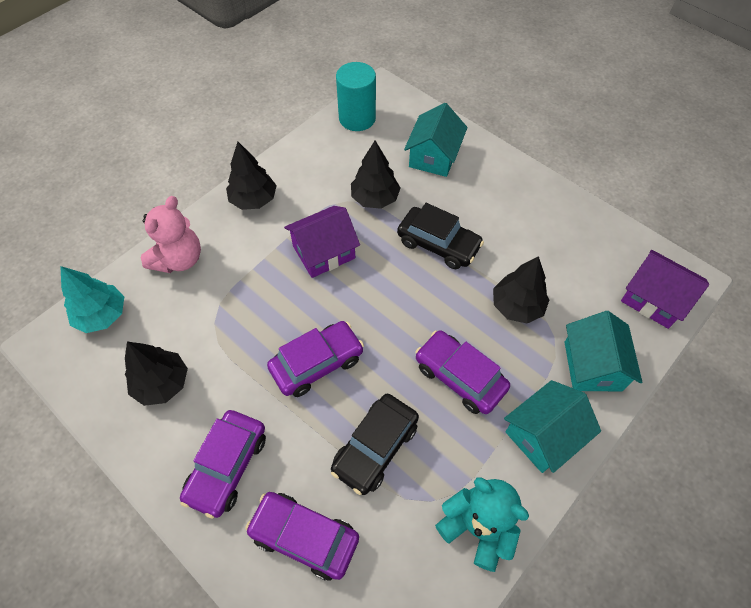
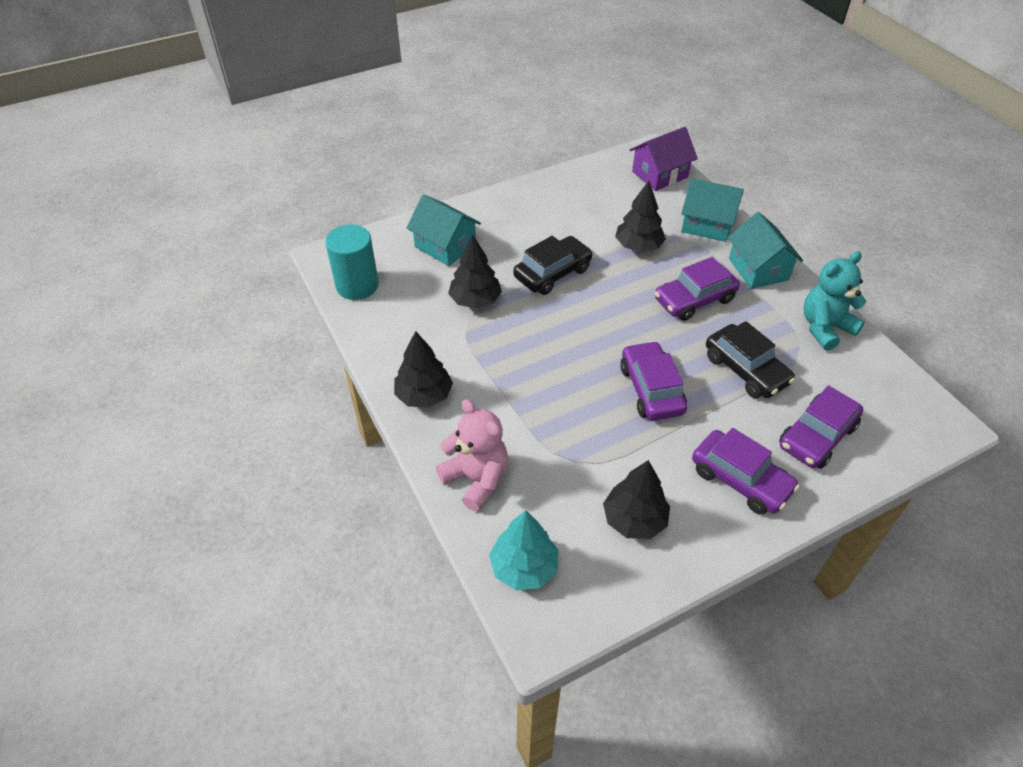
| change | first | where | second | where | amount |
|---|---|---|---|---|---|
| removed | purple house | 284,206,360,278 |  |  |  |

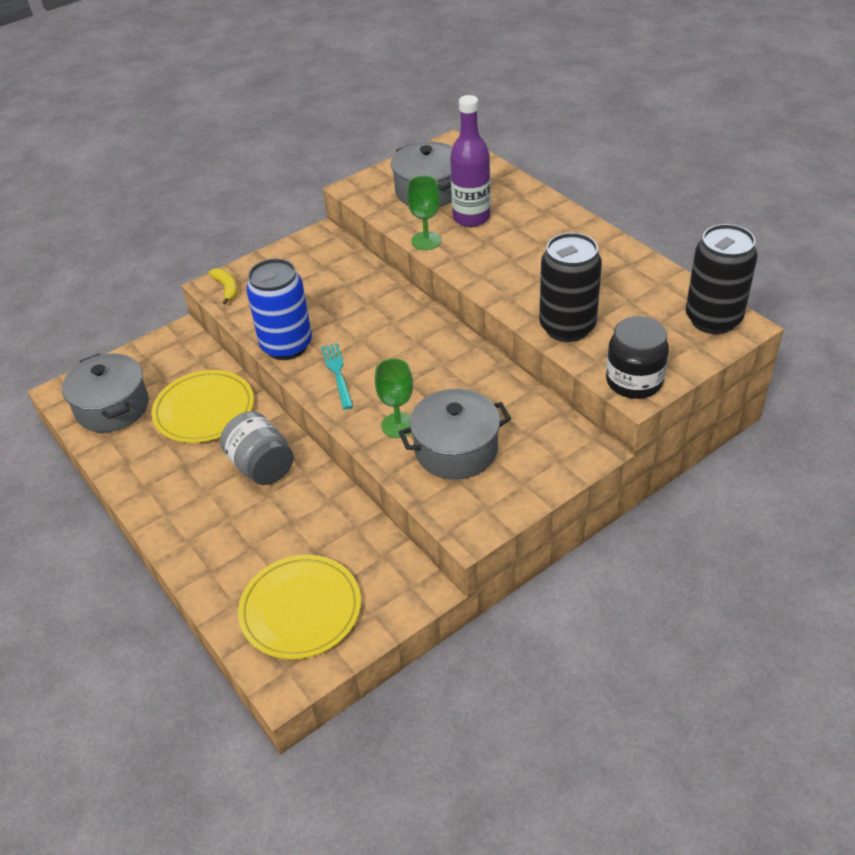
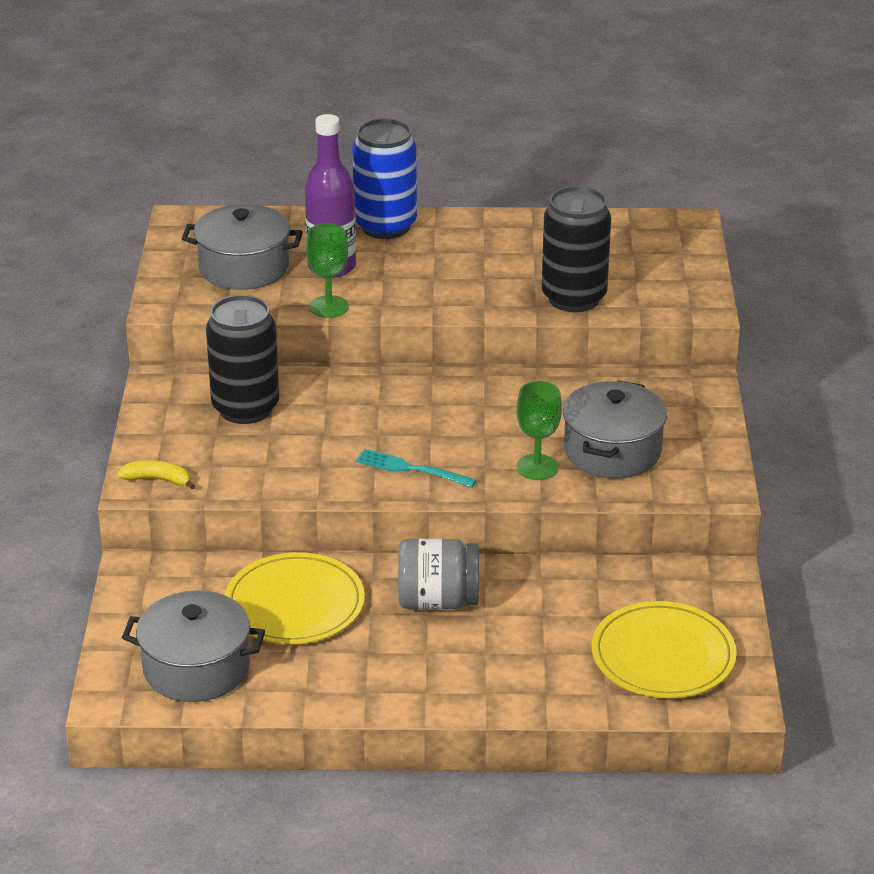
| change | first | where | second | where | amount |
|---|---|---|---|---|---|
| removed | black jar | 606,316,669,399 |  |  |  |
| moved | blue can | 246,259,312,360 |  | 352,118,417,239 |  |
| moved | black can | 686,224,758,334 |  | 206,295,279,424 |  |

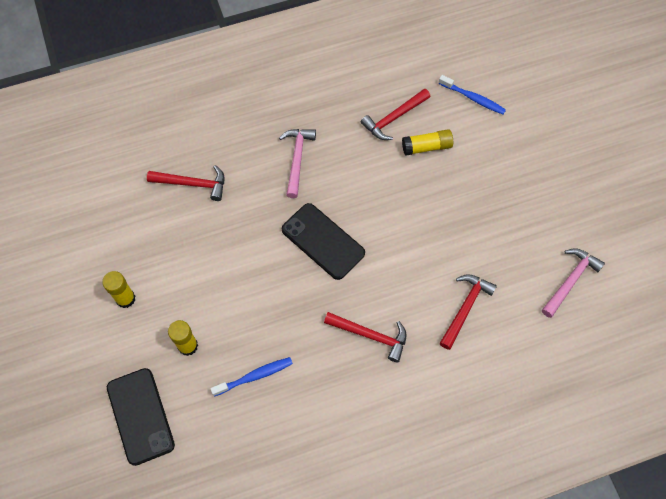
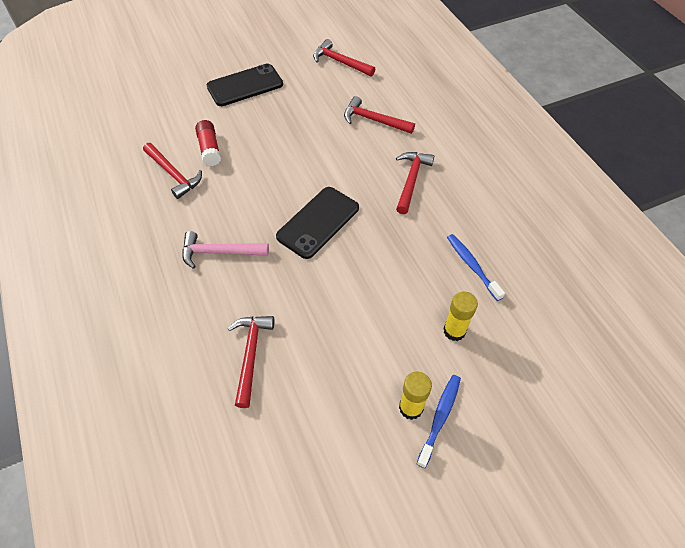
| change | first | where | second | where | amount |
|---|---|---|---|---|---|
| moved | black phone | 107,368,175,466 |  | 207,63,283,106 |  |
| moved | blue toothbrush | 438,75,506,115 |  | 417,375,461,468 |  |
| recoloured | yellow glue stick | 402,129,453,156 | red glue stick | 195,120,221,166 |  |
| recoloured | pink hammer | 542,248,605,318 | red hammer | 313,39,375,76 |  |

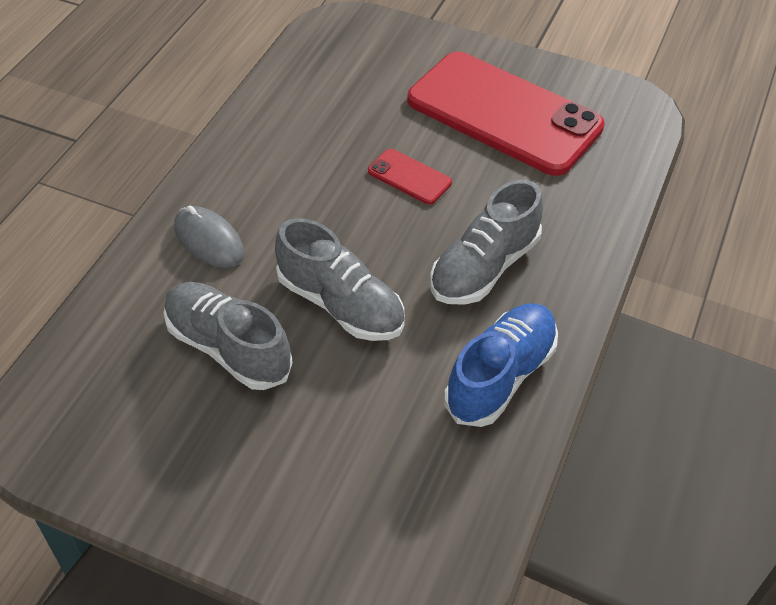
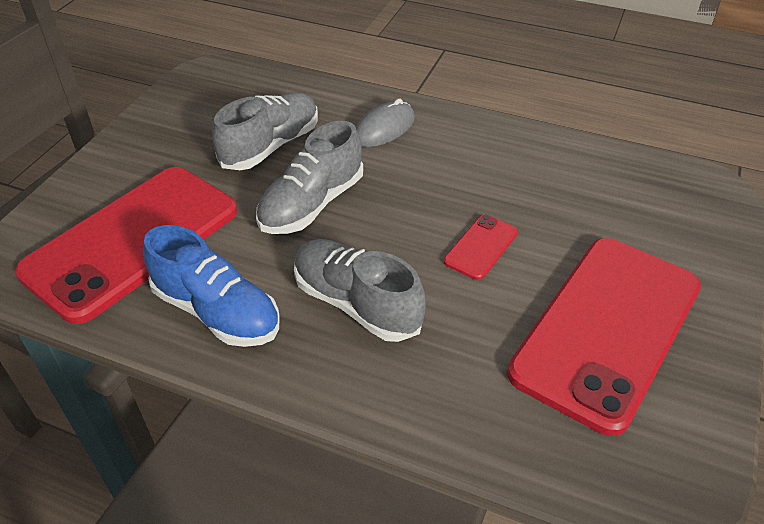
| change | first | where | second | where | amount |
|---|---|---|---|---|---|
| added |  |  | red phone | 15,167,237,324 |  |

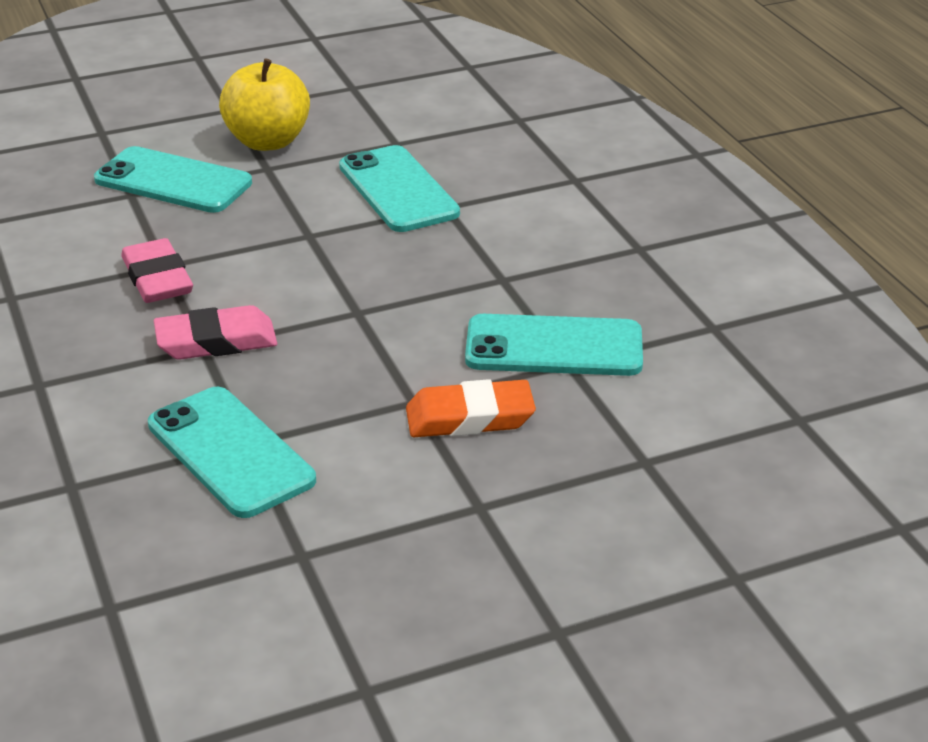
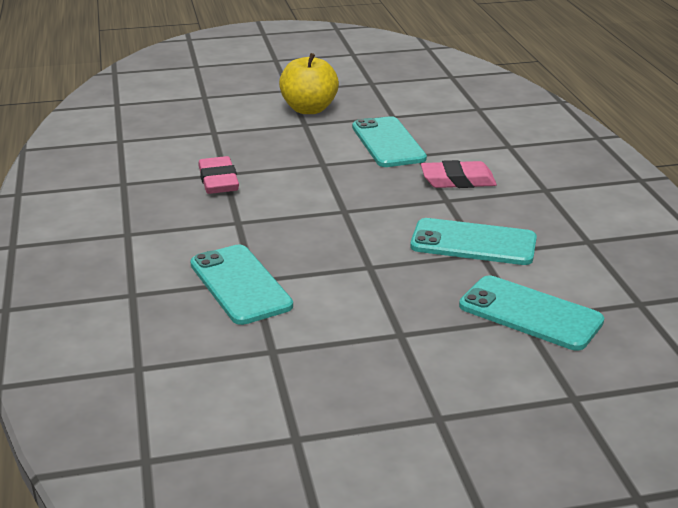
| change | first | where | second | where | amount |
|---|---|---|---|---|---|
| removed | orange eraser | 406,379,536,437 |  |  |  |
| moved | turquoise phone | 94,146,252,213 |  | 459,276,604,351 |  |
| moved | pink eraser | 154,305,277,360 |  | 421,160,497,188 |  |

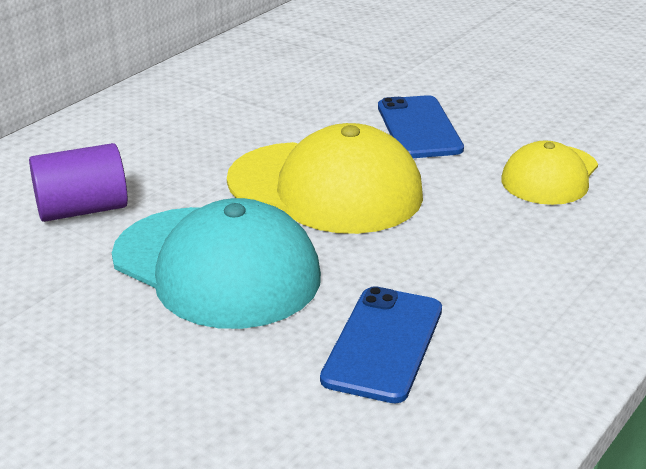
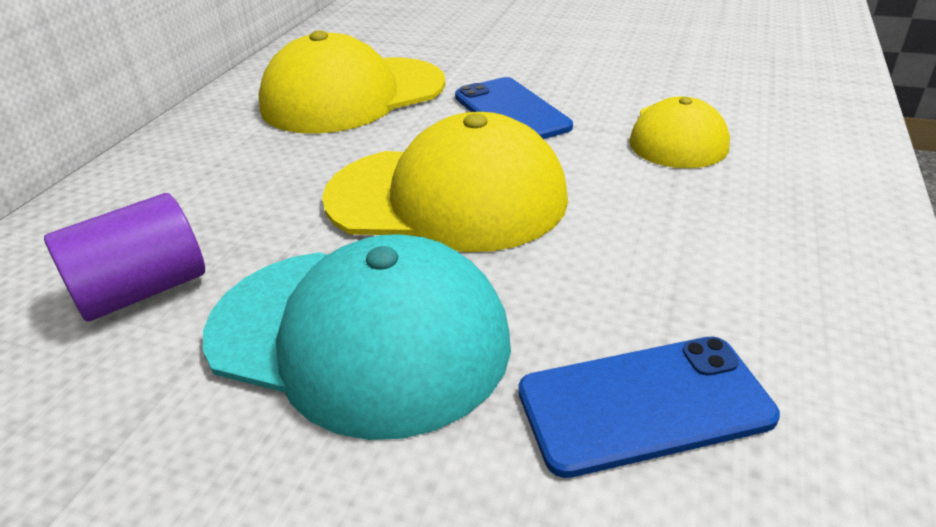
| change | first | where | second | where | amount |
|---|---|---|---|---|---|
| added |  |  | yellow cap | 258,30,446,134 |  |
| turned | blue phone | 320,286,442,403 |  | 519,336,780,478 | 75 degrees clockwise |

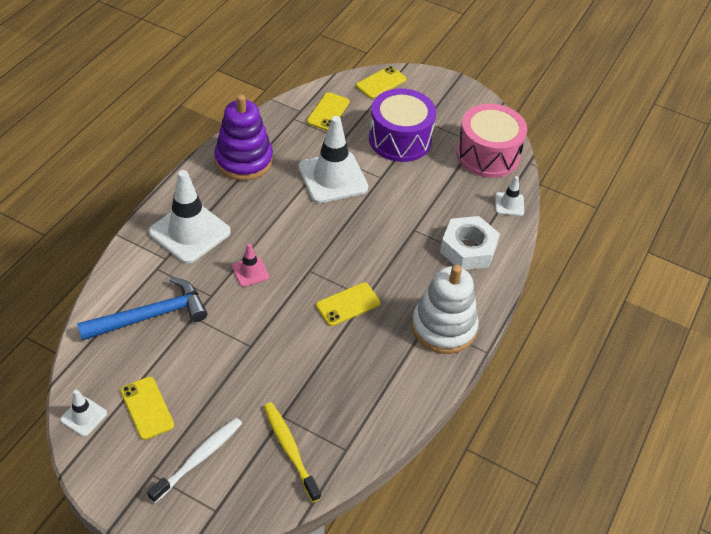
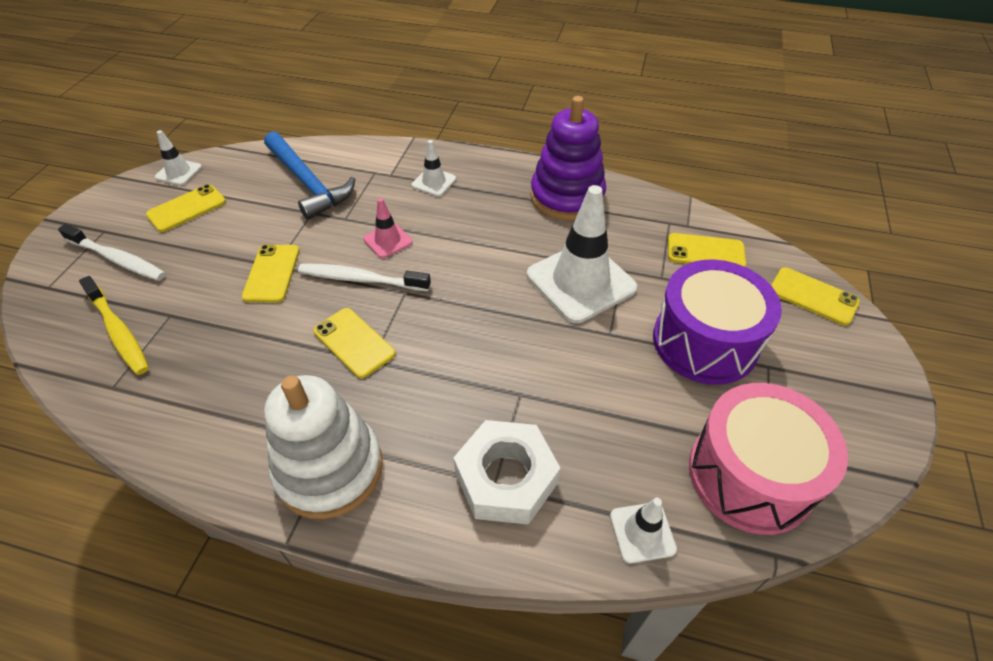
| change | first | where | second | where | amount |
|---|---|---|---|---|---|
| added |  |  | yellow phone | 242,244,300,302 |  |
| added |  |  | white toothbrush | 298,264,431,291 |  |
| turned | yellow toothbrush | 263,402,321,502 |  | 79,276,149,375 | 90 degrees clockwise |
| resized | white traffic cone | 149,170,231,264 |  | 412,140,456,196 | x0.48 |

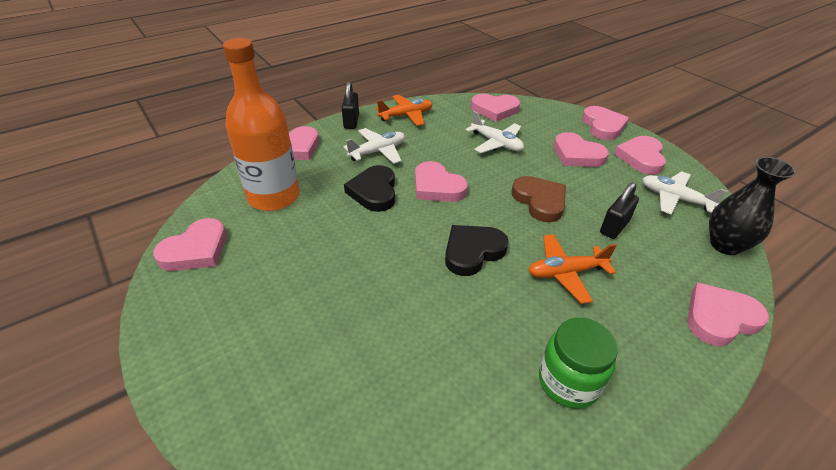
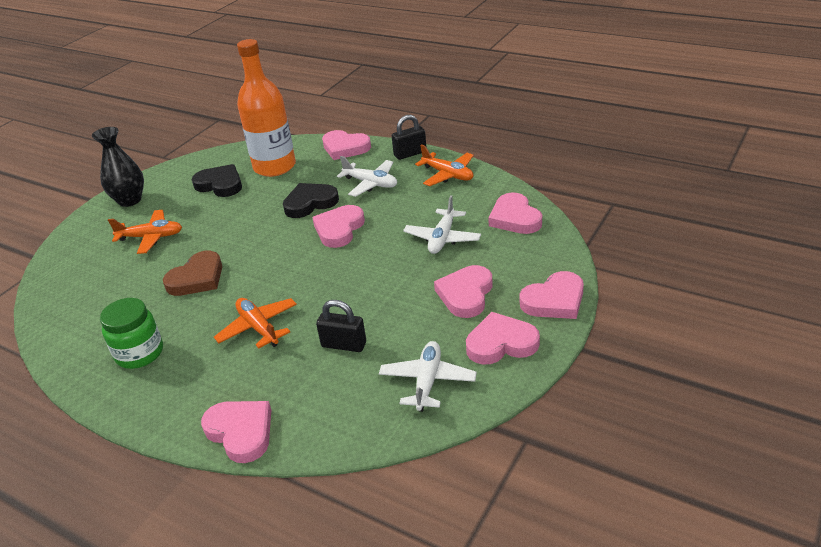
| change | first | where | second | where | amount |
|---|---|---|---|---|---|
| removed | pink heart | 153,218,227,271 |  |  |  |
| added |  |  | orange plane | 108,210,182,254 |  |
| moved | black heart | 445,225,509,276 |  | 192,164,242,197 |  |
| moved | brown heart | 512,176,566,222 |  | 163,251,222,296 |  |
| moved | black vase | 709,157,796,255 |  | 92,127,144,207 |  |

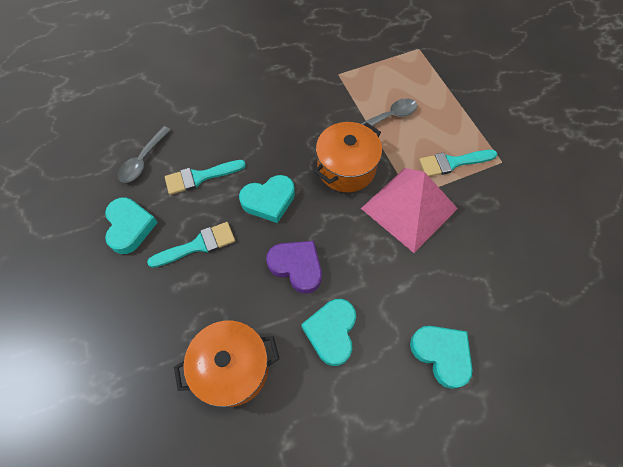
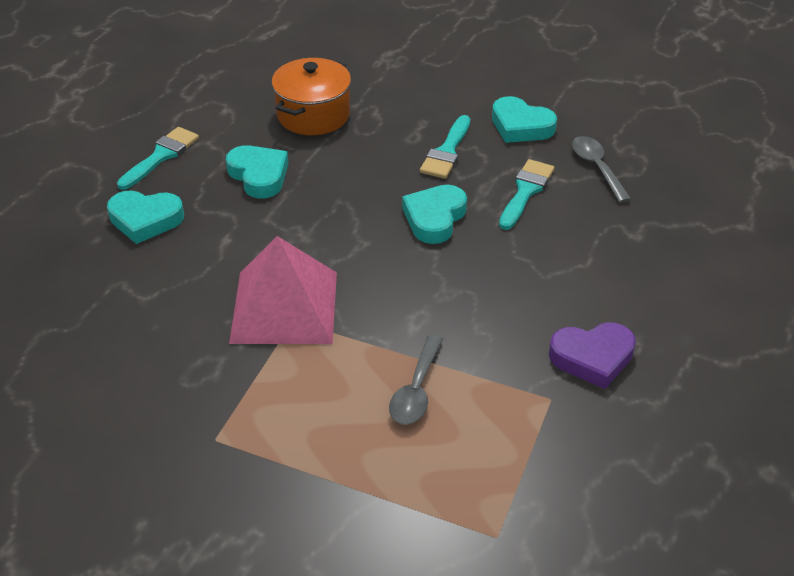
| change | first | where | second | where | amount |
|---|---|---|---|---|---|
| removed | orange pot | 314,122,382,192 |  |  |  |
| moved | purple heart | 266,241,322,294 |  | 549,322,636,389 |  |
| moved | turquoise brush | 419,150,497,177 |  | 117,127,199,190 |  |

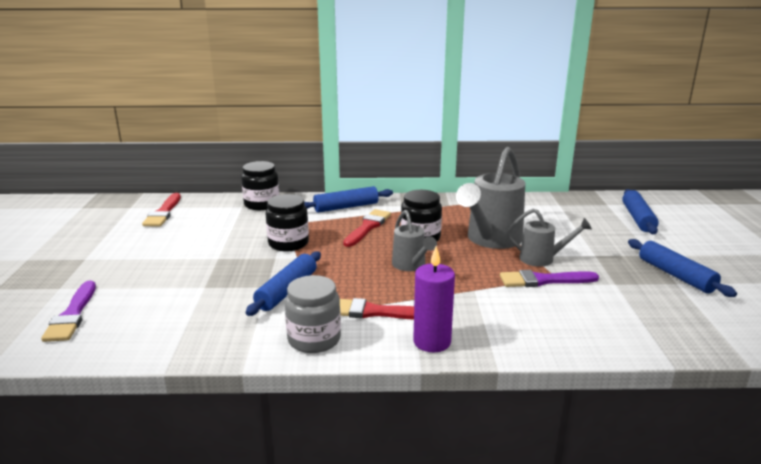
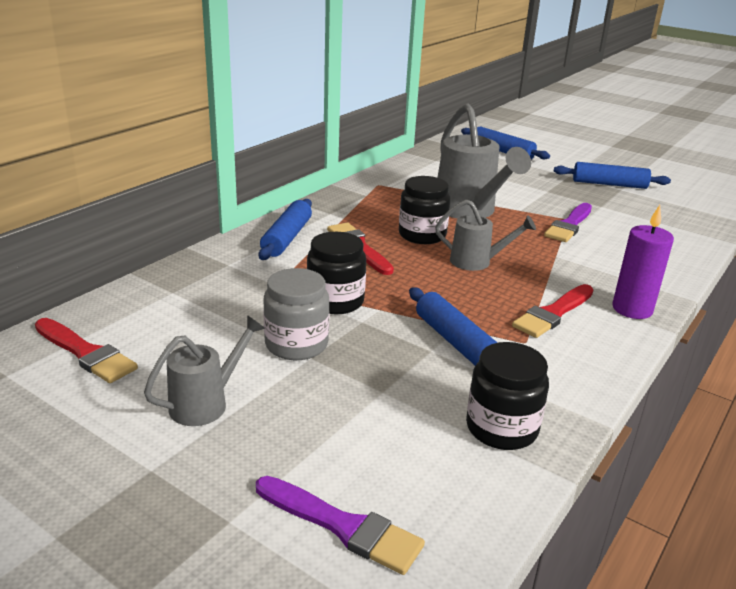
| change | first | where | second | where | amount |
|---|---|---|---|---|---|
| moved | black jar | 241,161,279,210 |  | 466,342,549,450 |  |
| moved | grey jar | 285,275,341,353 |  | 263,268,330,360 |  |
| moved | grey watering can | 507,209,592,267 |  | 144,315,265,426 |  |

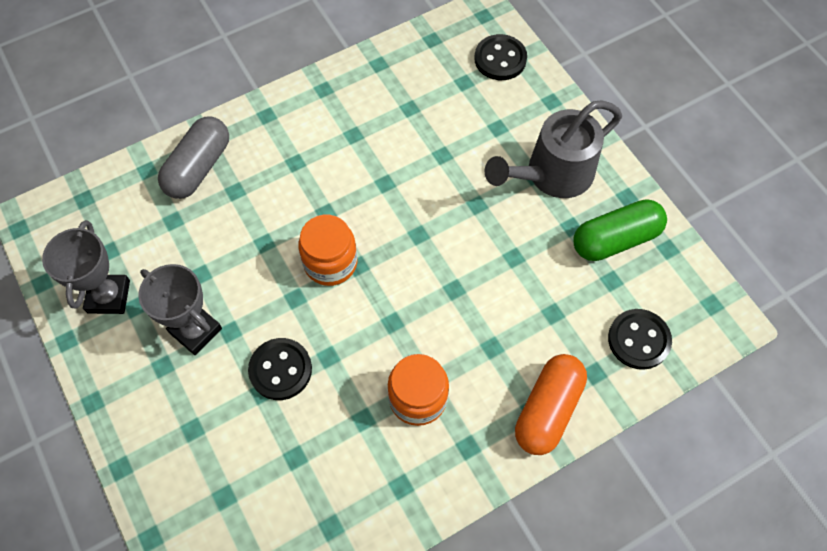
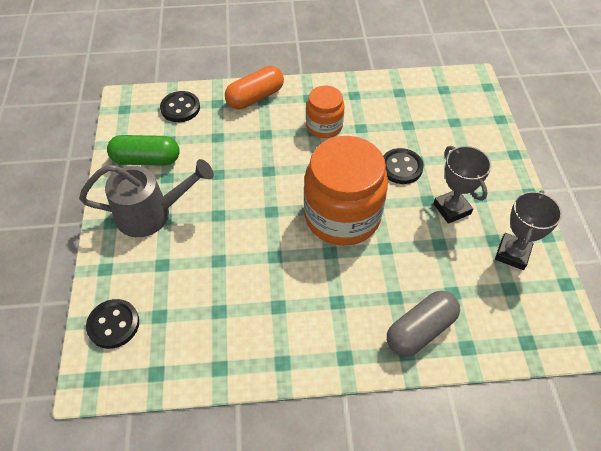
| change | first | where | second | where | amount |
|---|---|---|---|---|---|
| resized | orange jar | 298,215,357,286 |  | 304,136,388,246 | x1.85 |

